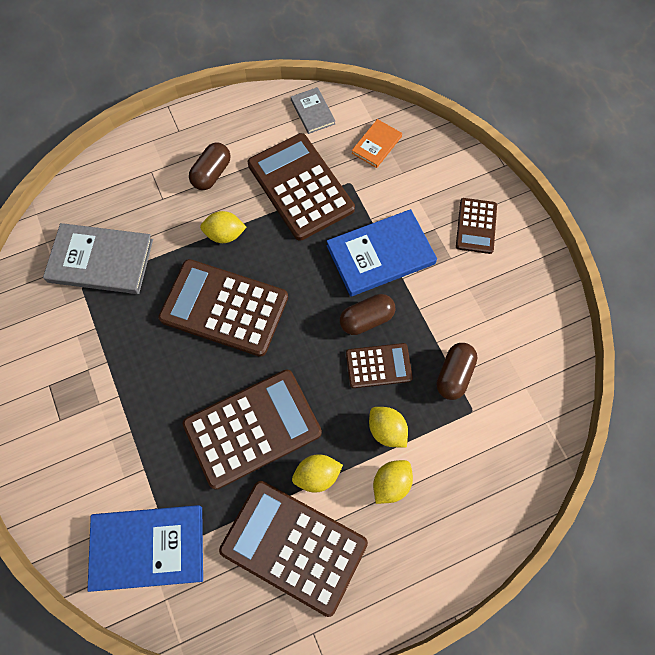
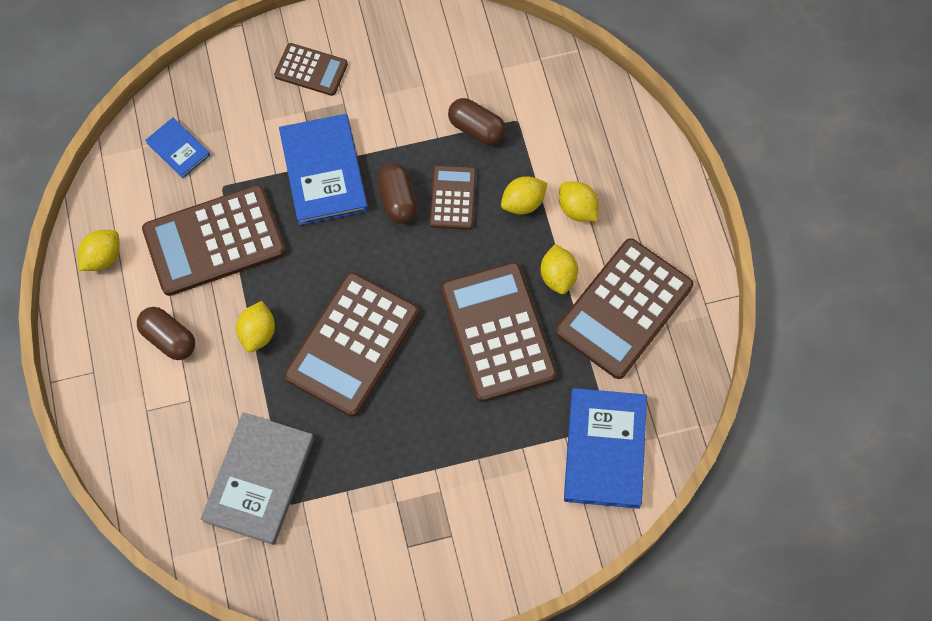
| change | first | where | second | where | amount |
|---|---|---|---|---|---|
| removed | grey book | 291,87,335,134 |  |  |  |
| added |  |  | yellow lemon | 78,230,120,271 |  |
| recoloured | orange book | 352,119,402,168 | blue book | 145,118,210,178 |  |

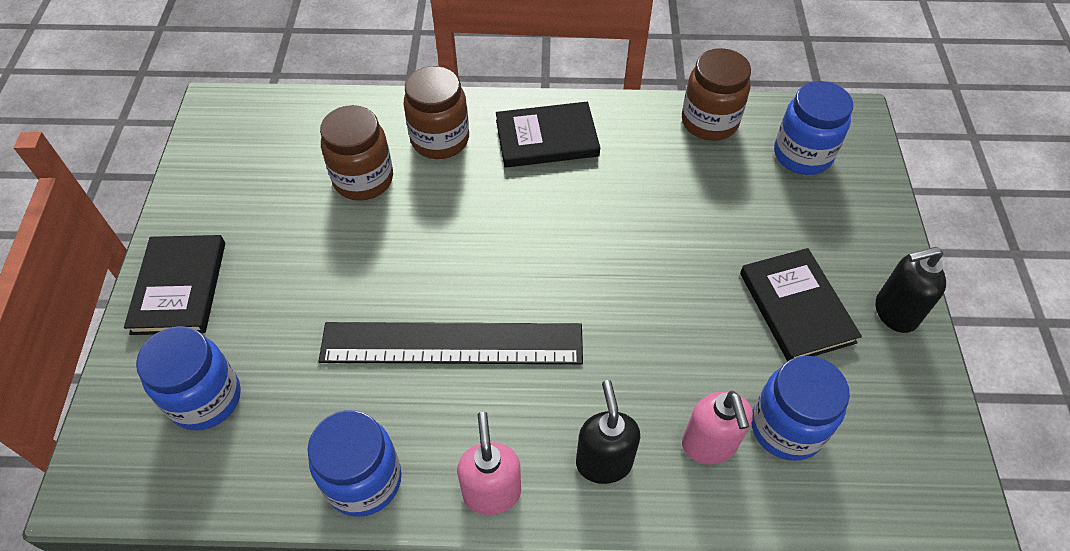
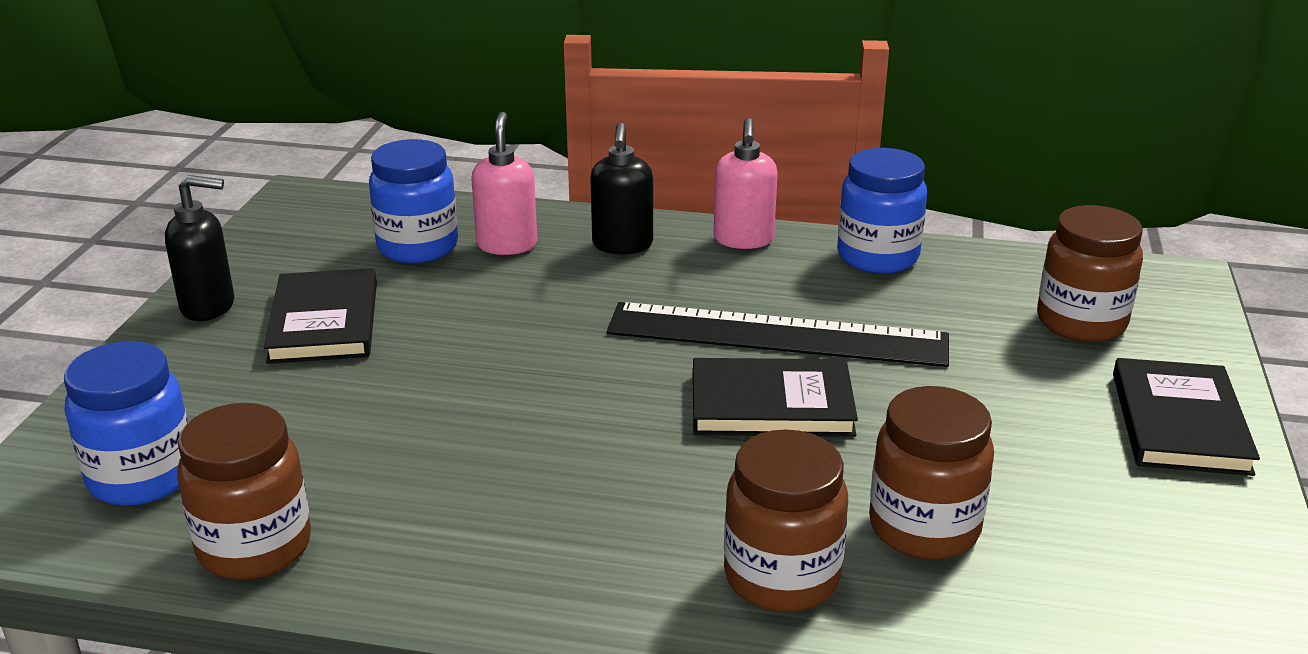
| change | first | where | second | where | amount |
|---|---|---|---|---|---|
| moved | black book | 496,102,600,168 |  | 693,358,858,437 |  |
| recoloured | blue jar | 136,326,241,430 | brown jar | 1037,205,1143,342 |  |

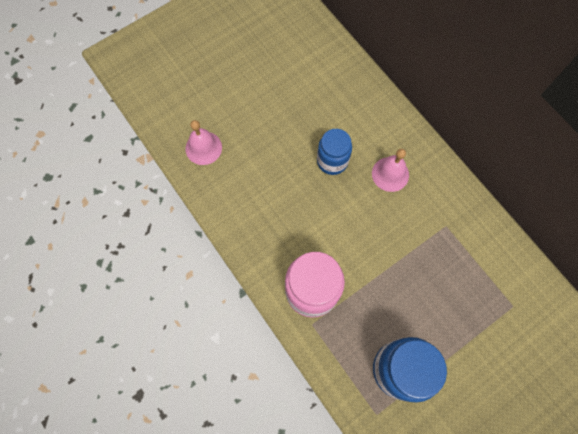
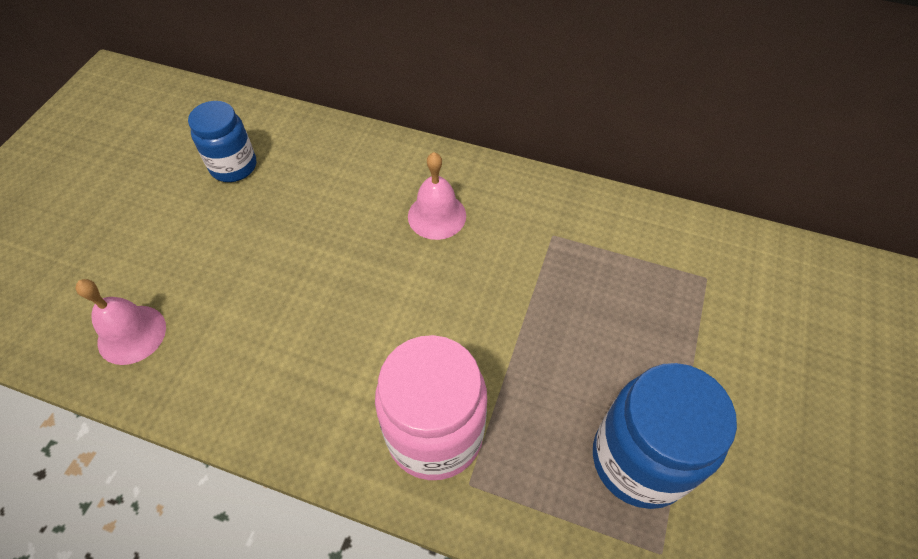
| change | first | where | second | where | amount |
|---|---|---|---|---|---|
| moved | blue jar | 317,129,352,175 |  | 188,101,256,182 |  |

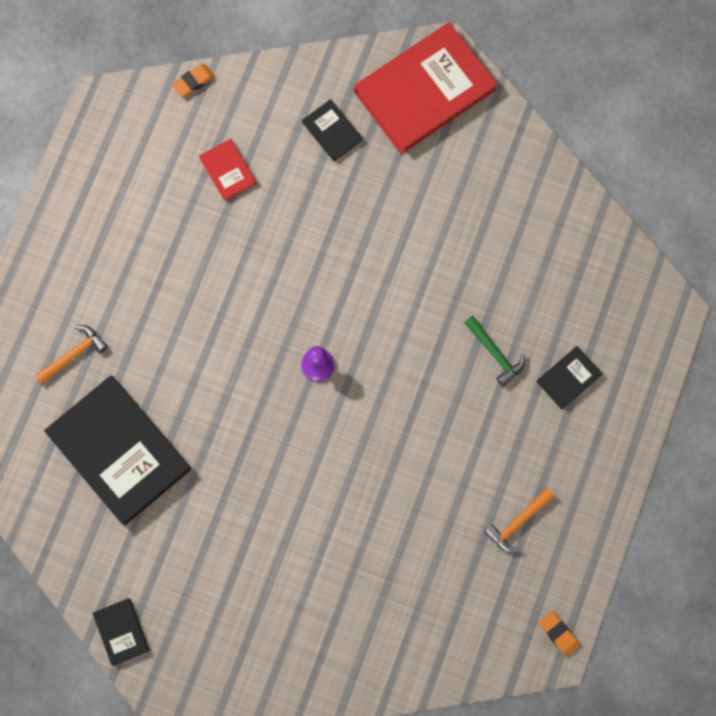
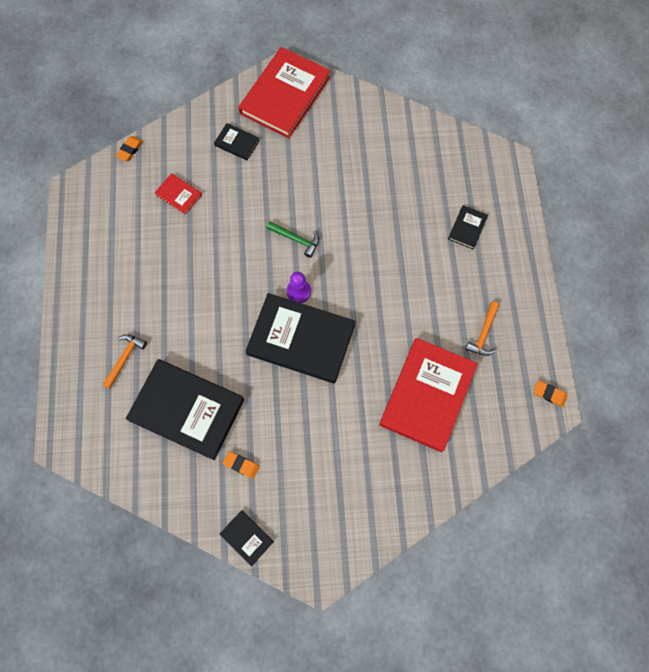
| change | first | where | second | where | amount |
|---|---|---|---|---|---|
| added |  |  | orange eraser | 223,451,260,479 |  |
| added |  |  | black book | 246,293,356,383 |  |
| added |  |  | red book | 379,338,478,452 |  |
| moved | green hammer | 464,316,525,387 |  | 266,221,319,258 |  |

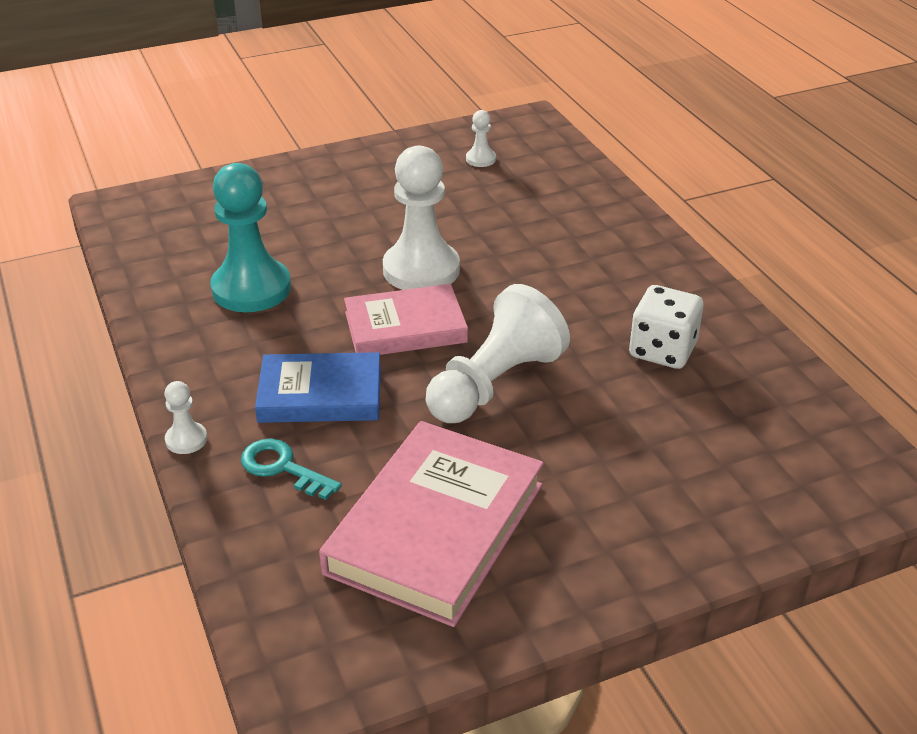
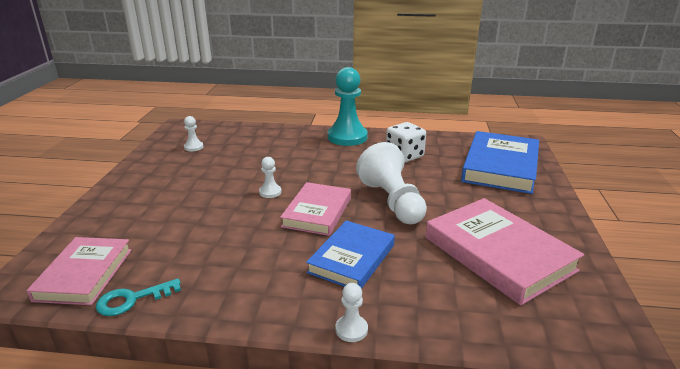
| change | first | where | second | where | amount |
|---|---|---|---|---|---|
| added |  |  | pink book | 26,237,131,305 |  |
| added |  |  | blue book | 461,131,539,194 |  |
| moved | turquoise pawn | 210,163,291,312 |  | 328,67,368,146 |  |
| moved | turquoise key | 241,439,342,500 |  | 96,278,181,316 |  |
| resized | white pawn | 383,146,460,290 |  | 259,157,282,198 | x0.45 |

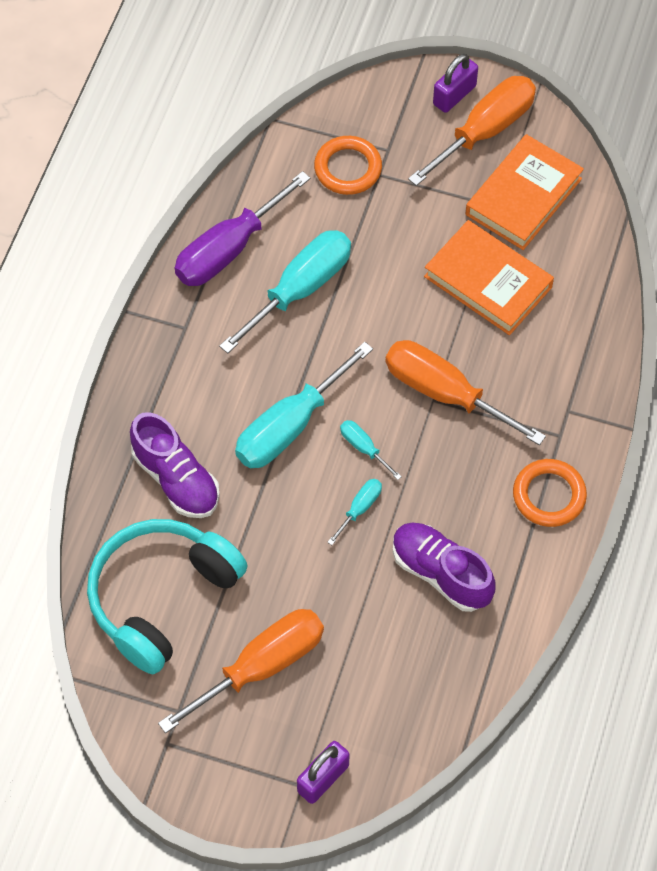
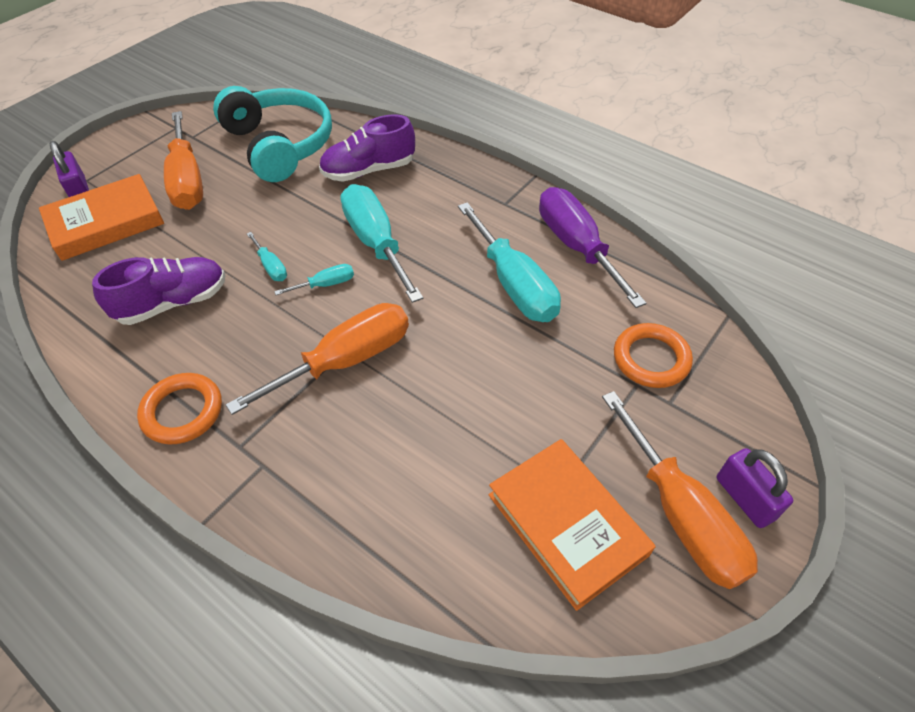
| change | first | where | second | where | amount |
|---|---|---|---|---|---|
| moved | orange book | 424,220,554,335 |  | 39,174,164,261 |  |

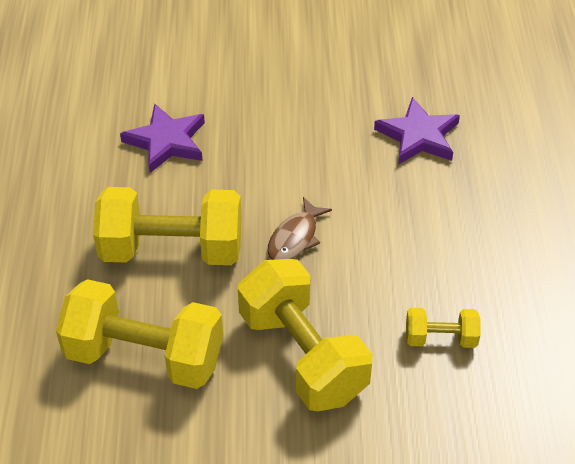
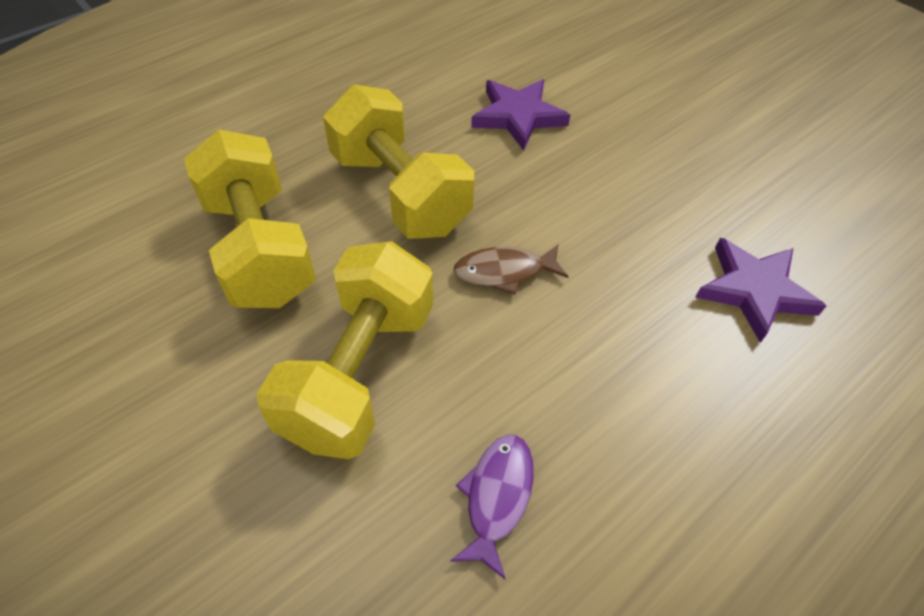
| change | first | where | second | where | amount |
|---|---|---|---|---|---|
| replaced | yellow dumbbell | 406,308,480,348 | purple fish | 450,435,534,579 |  |

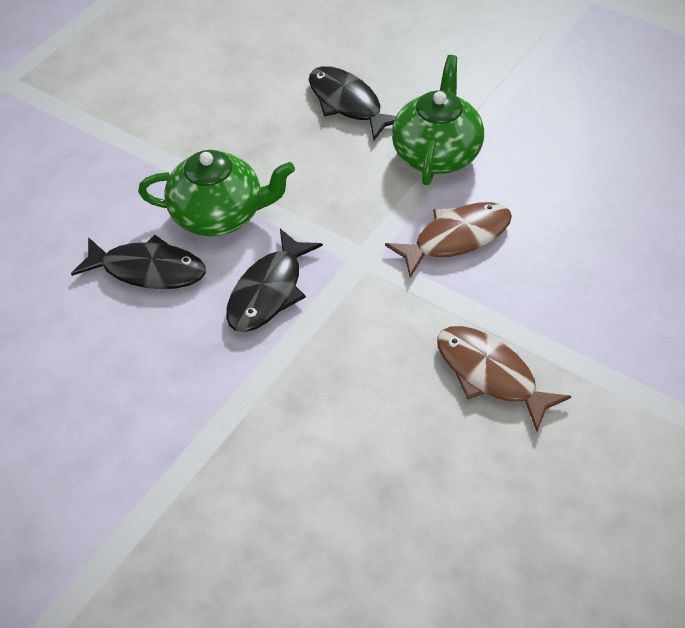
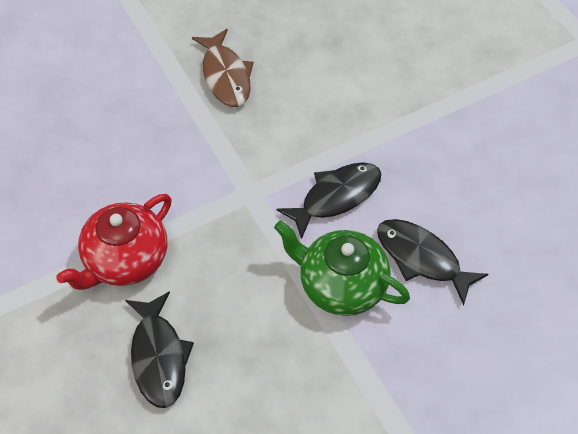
| change | first | where | second | where | amount |
|---|---|---|---|---|---|
| removed | brown fish | 385,202,512,278 |  |  |  |
| recoloured | green teapot | 392,55,484,185 | red teapot | 56,194,172,290 |  |

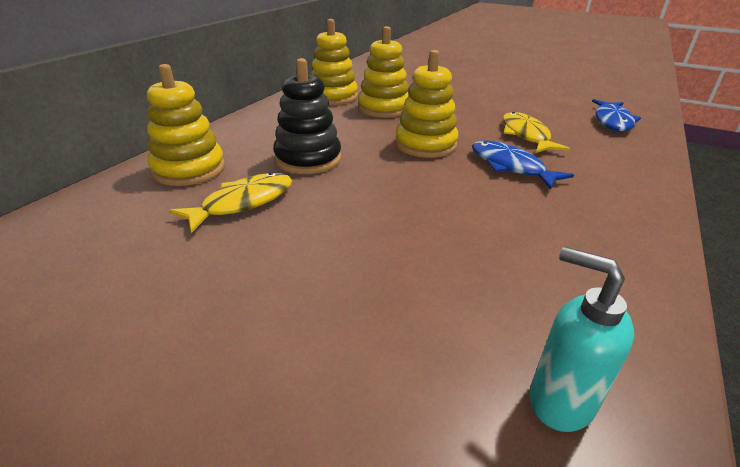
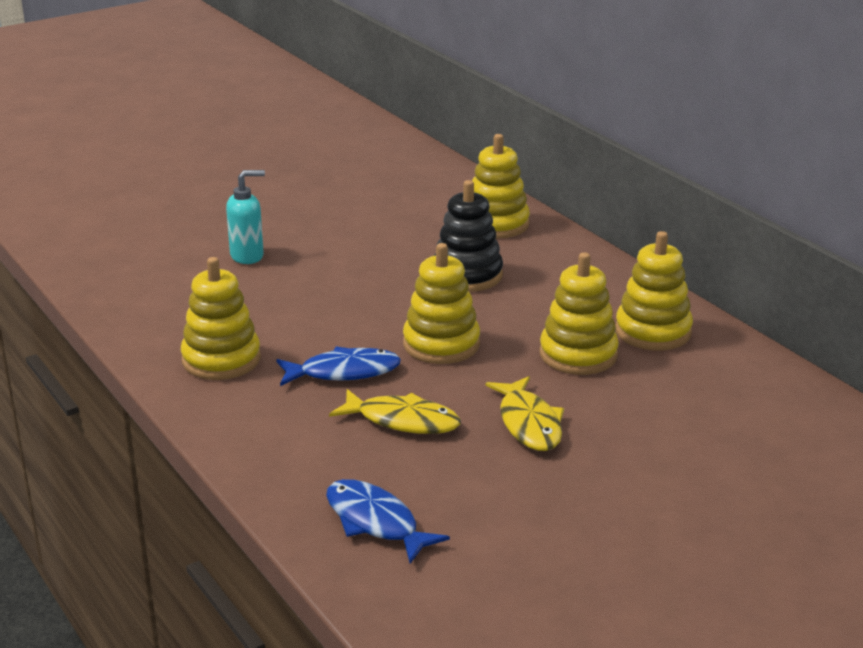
| change | first | where | second | where | amount |
|---|---|---|---|---|---|
| added |  |  | yellow stacking toy | 181,257,261,380 |  |
| moved | yellow fish | 169,172,292,233 |  | 486,376,564,451 |  |
| moved | turquoise soap dispenser | 529,246,634,432 |  | 226,170,265,264 |  |

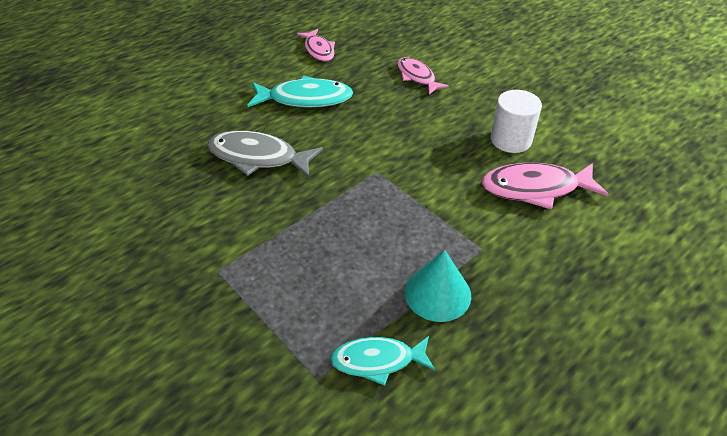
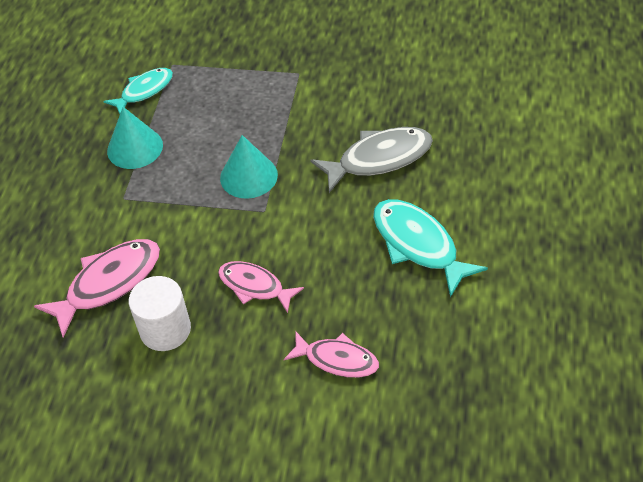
| change | first | where | second | where | amount |
|---|---|---|---|---|---|
| added |  |  | turquoise cone | 220,135,278,199 |  |
| moved | pink fish | 297,29,335,62 |  | 218,261,304,313 |  |
| turned | turquoise fish | 247,75,353,108 |  | 373,199,488,297 | 90 degrees clockwise |

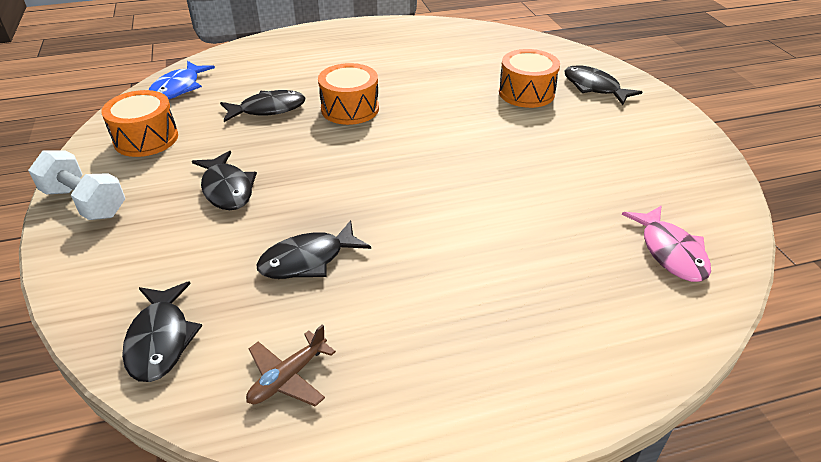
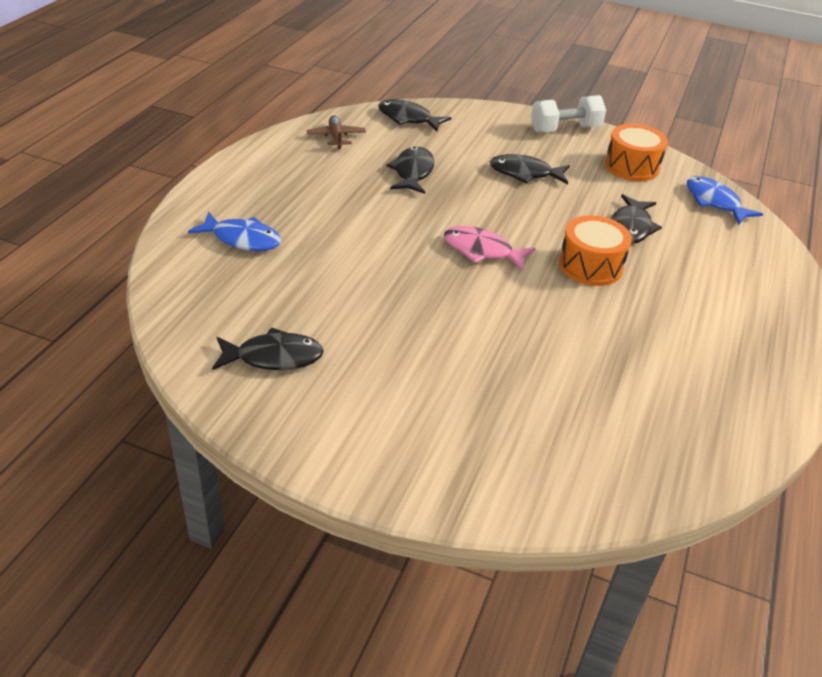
| change | first | where | second | where | amount |
|---|---|---|---|---|---|
| removed | orange drum | 499,49,560,108 |  |  |  |
| added |  |  | blue fish | 188,212,281,251 |  |
| moved | black fish | 564,66,642,105 |  | 212,327,324,370 |  |
| moved | pink fish | 622,205,711,282 |  | 444,226,536,270 |  |

